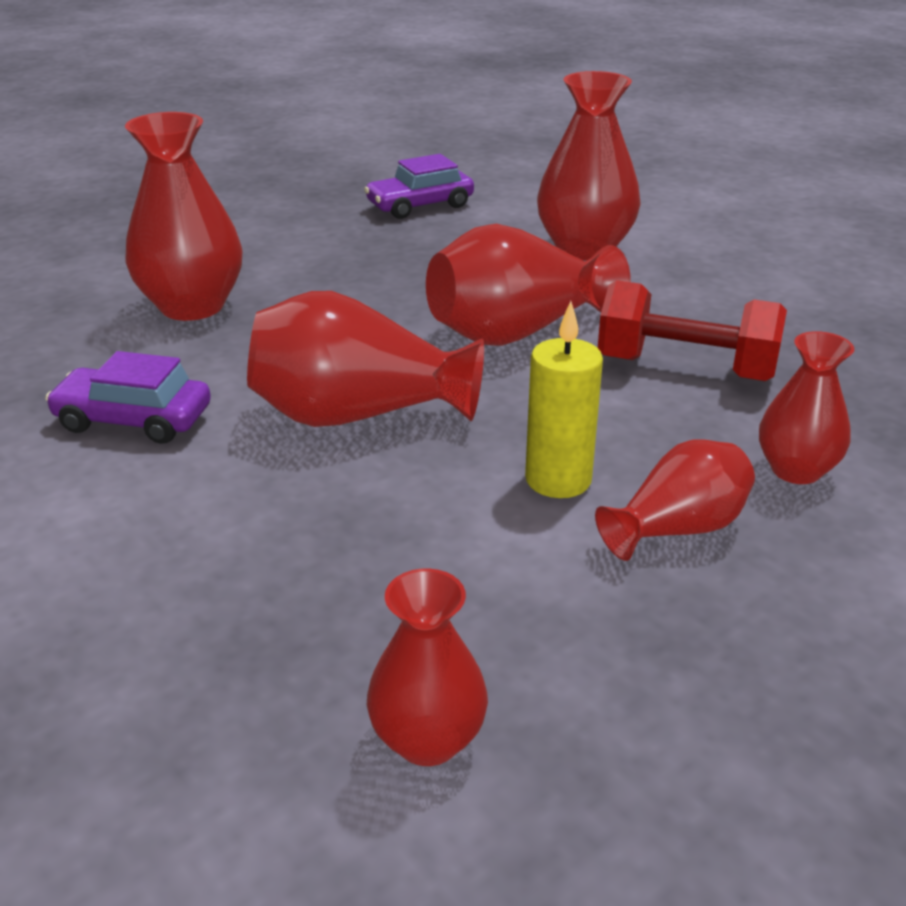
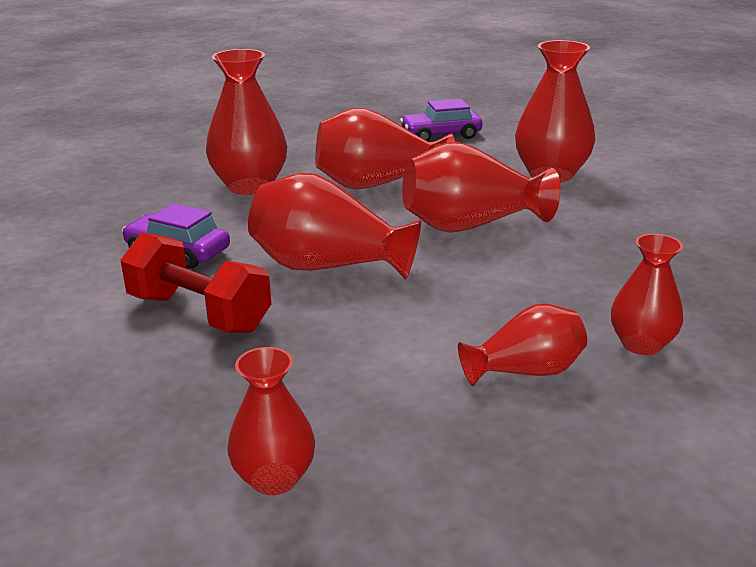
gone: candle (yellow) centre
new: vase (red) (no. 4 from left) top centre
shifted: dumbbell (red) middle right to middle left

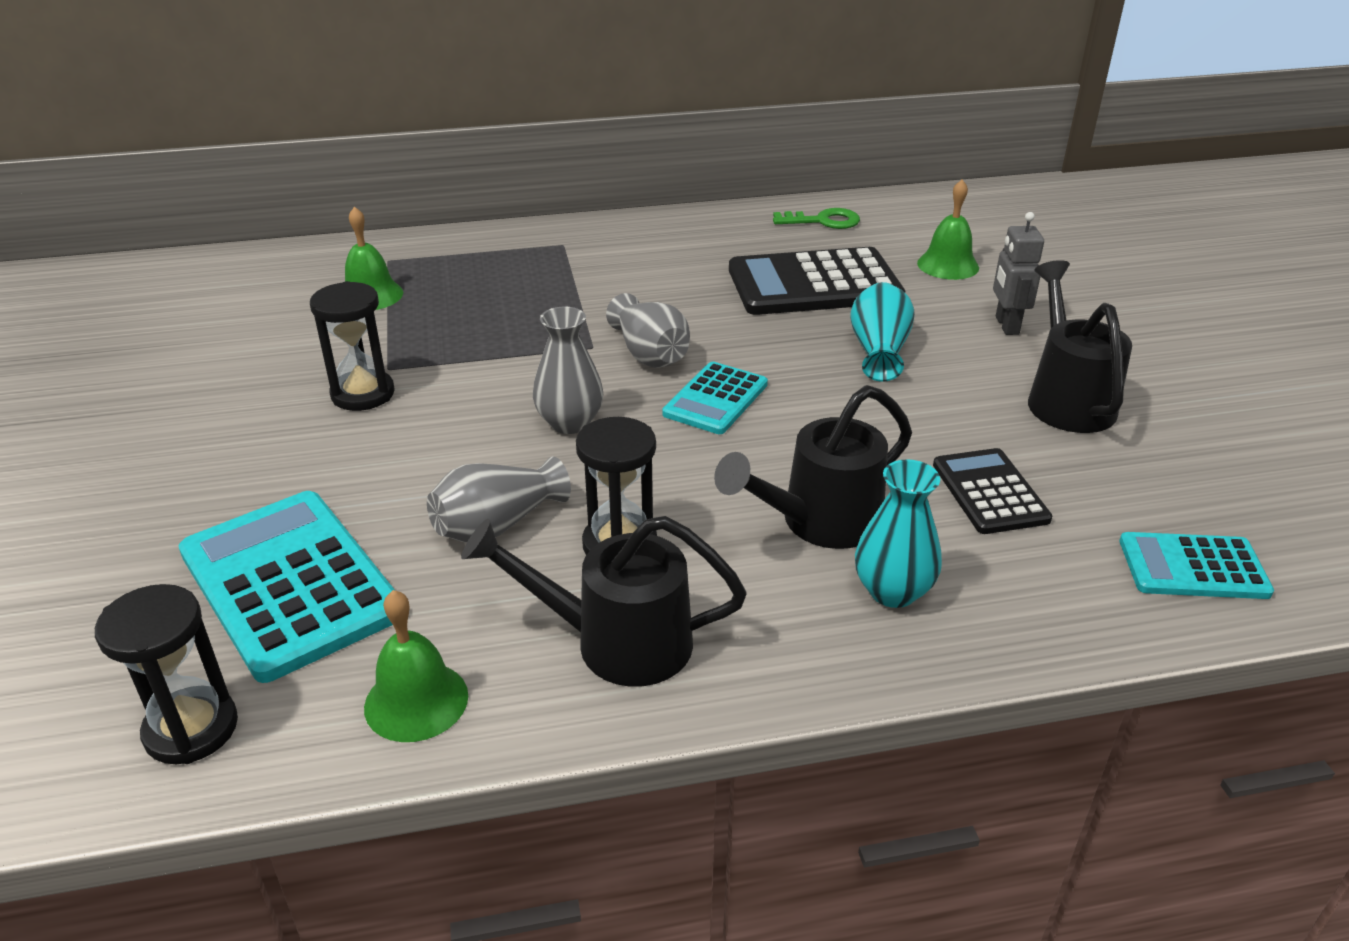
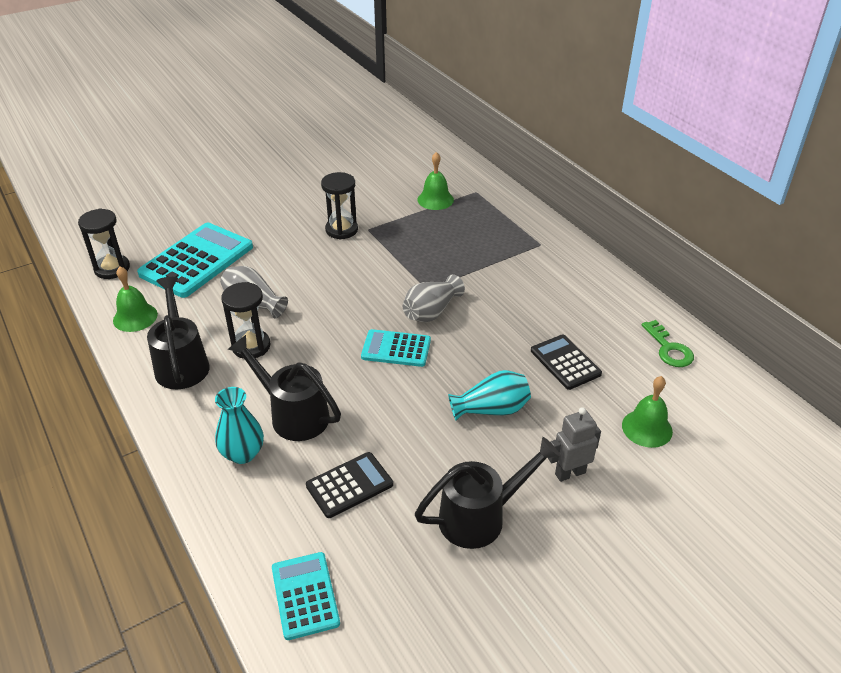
gone: vase (grey) (no. 2 from left) centre
scaled: calculator (black) (no. 1 from left in the first image) top centre = middle right x0.57

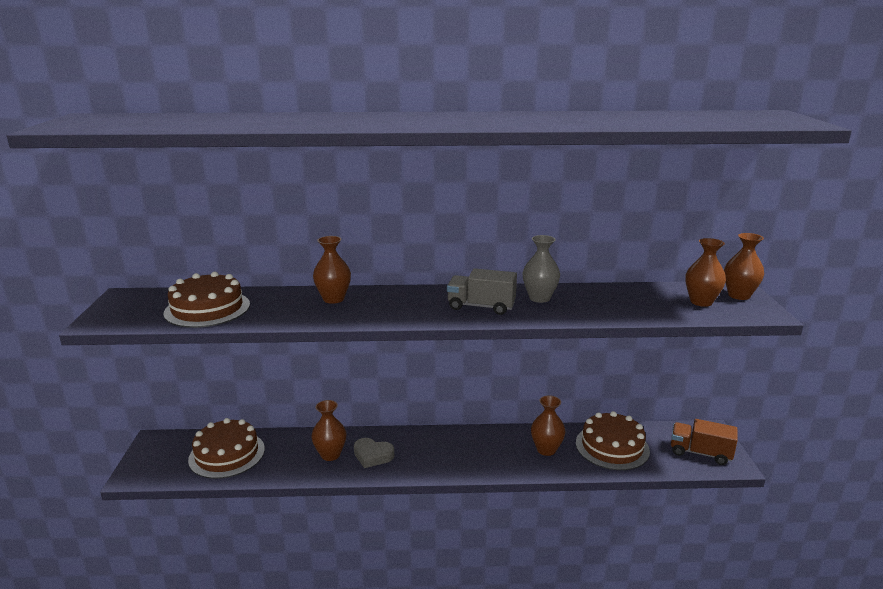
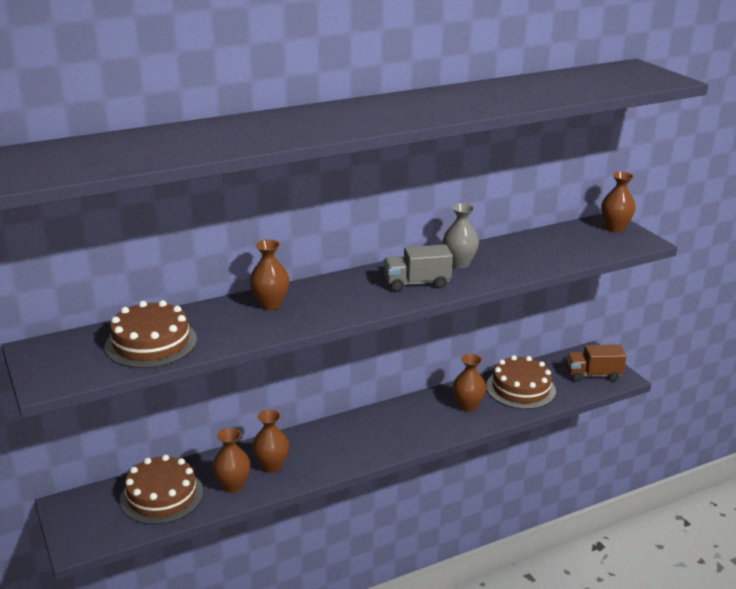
gone: heart (grey) bottom centre
shifted: vase (brown) (no. 4 from left in the first image) middle right to vase (brown) (no. 1 from left) bottom left

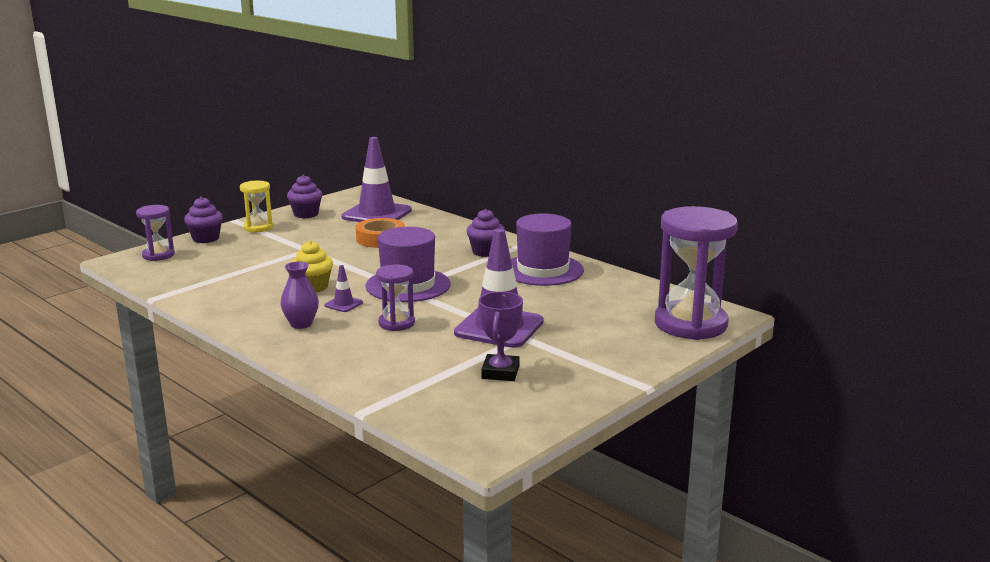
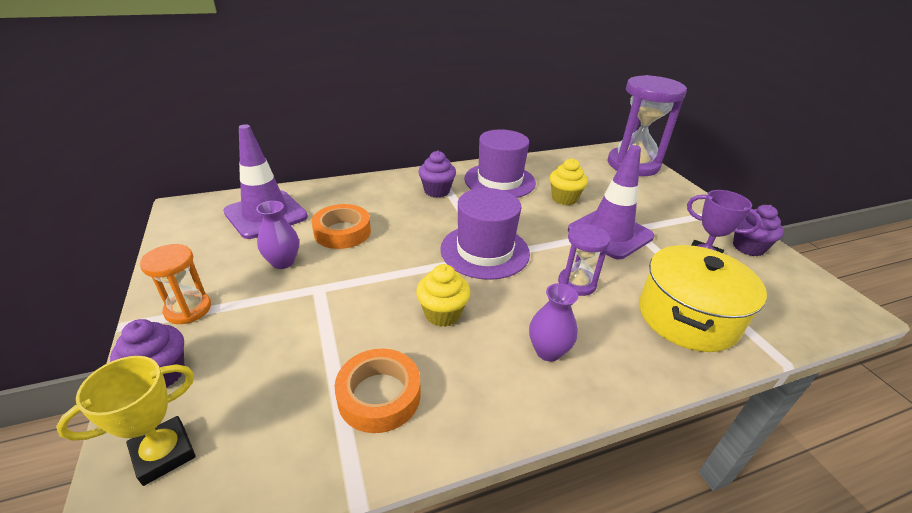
gone: traffic cone (purple) (no. 1 from left) centre
new: cupcake (yellow) (no. 2 from left) centre; vase (purple) (no. 1 from left) middle left; pot (yellow) middle right; tape (orange) (no. 2 from left) bottom centre
shifted: cupcake (purple) (no. 2 from left in the first image) middle left to cupcake (purple) (no. 3 from left) middle right
swapped: hourglass (purple) (no. 1 from left) middle left to trophy (yellow) bottom left
repainted: hourglass (yellow) middle left to hourglass (orange) middle left

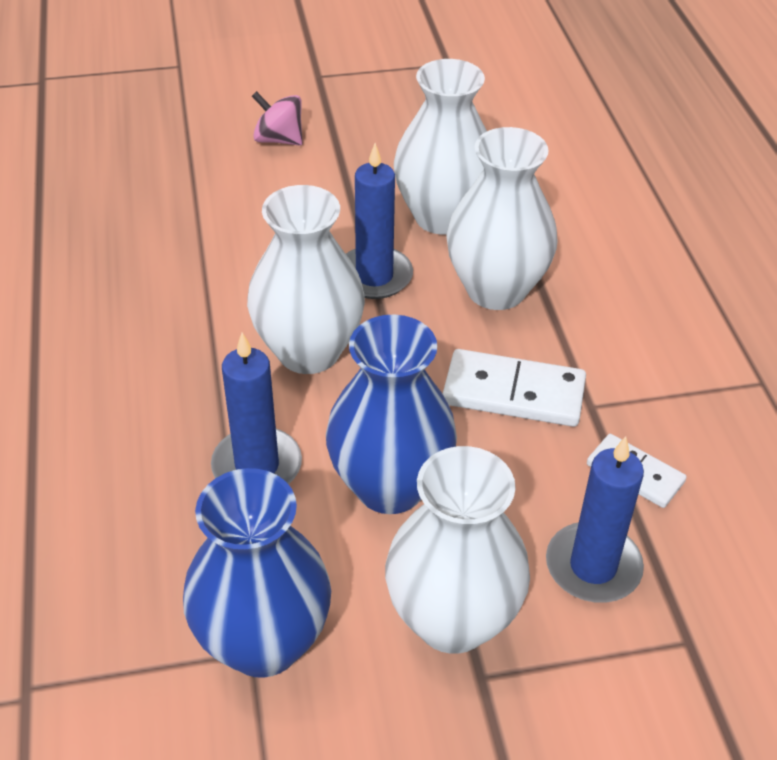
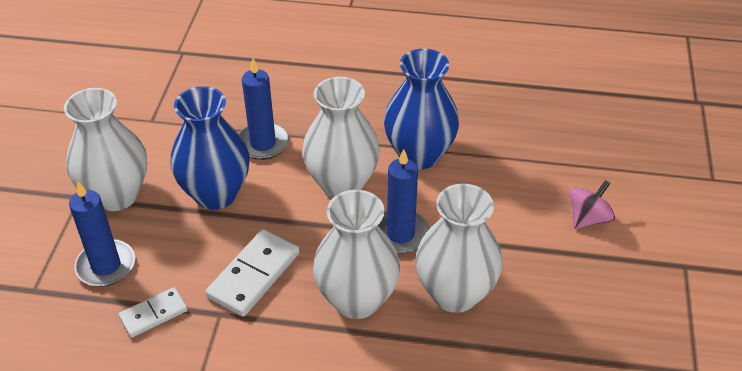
shifted: vase (blue) (no. 1 from left in the first image) bottom left to vase (blue) (no. 2 from left) top centre

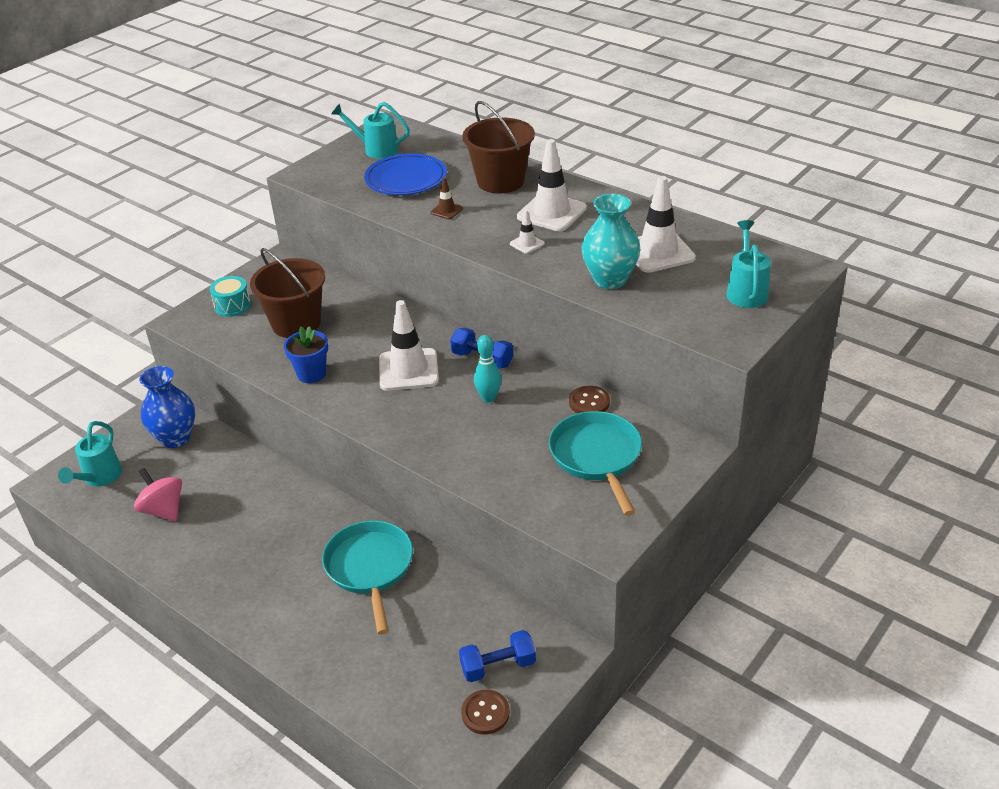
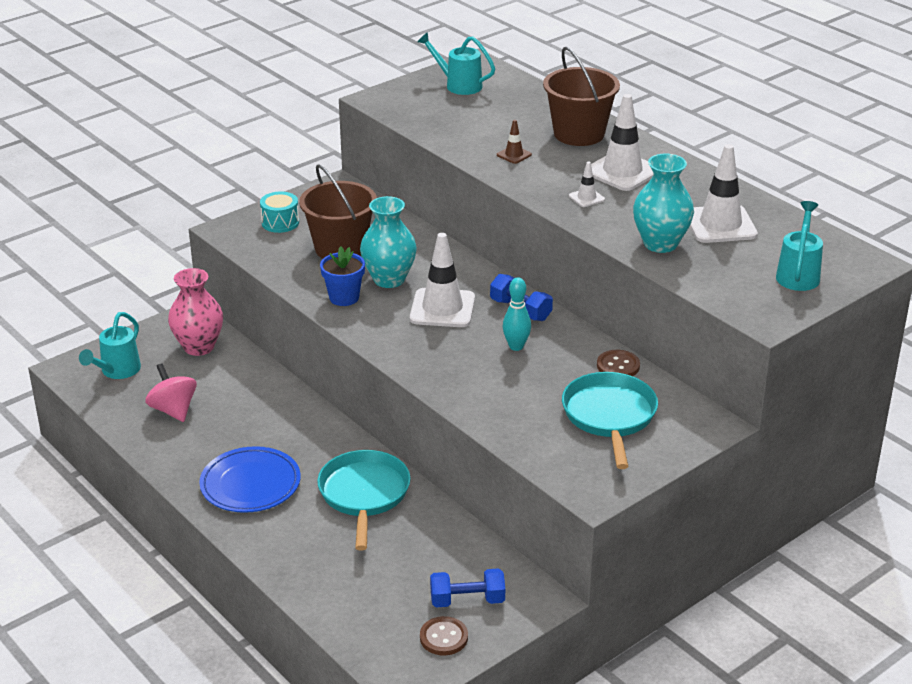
new: vase (turquoise) (no. 1 from left) centre
shifted: plate (blue) top centre to bottom left
repainted: vase (blue) middle left to vase (pink) middle left

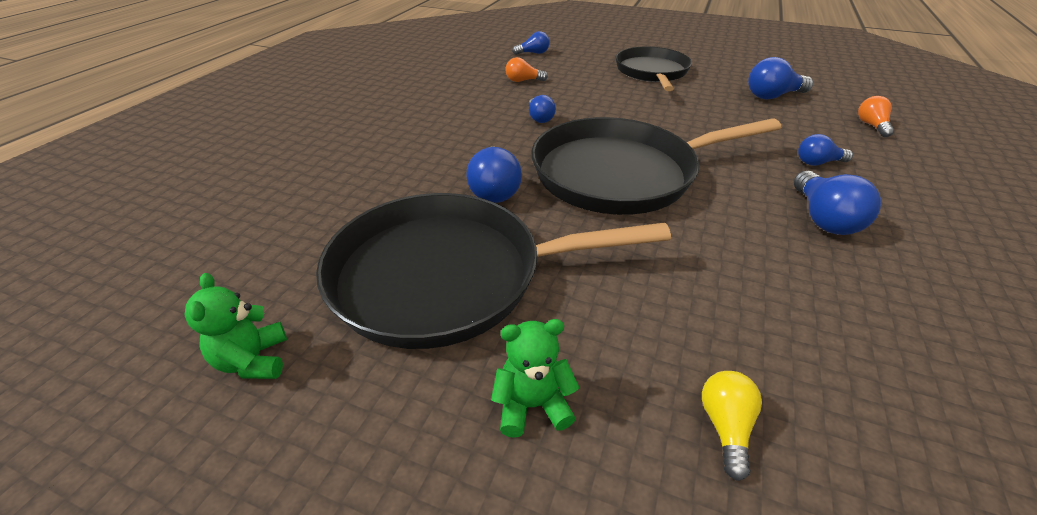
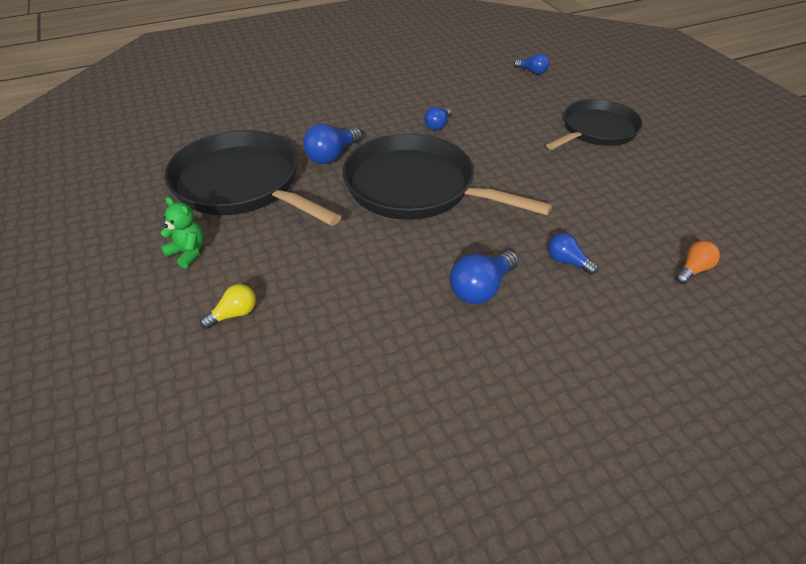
gone: light bulb (orange) (no. 1 from left) top centre; light bulb (blue) (no. 4 from left) top right; teddy bear (green) (no. 1 from left) middle left

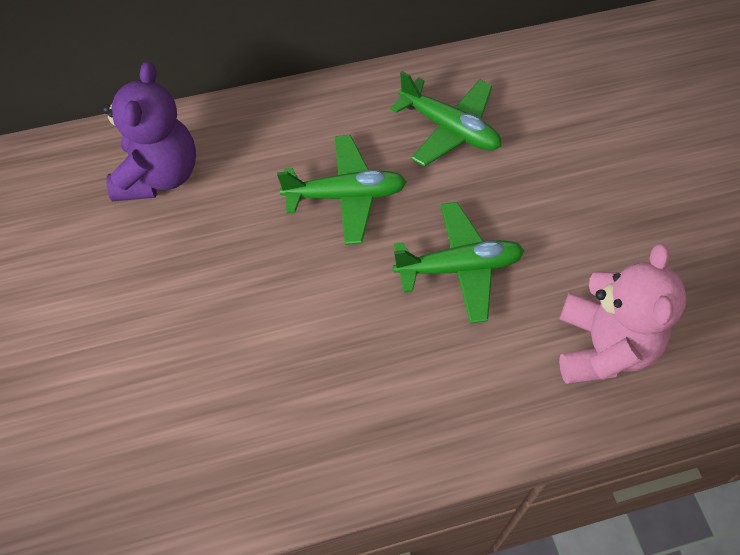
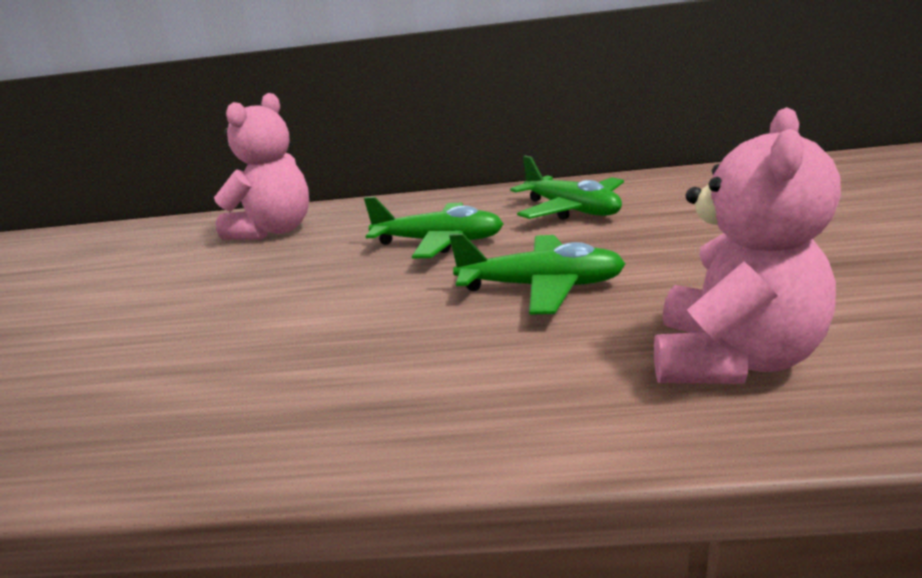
repainted: teddy bear (purple) top left to teddy bear (pink) (no. 1 from left) top left

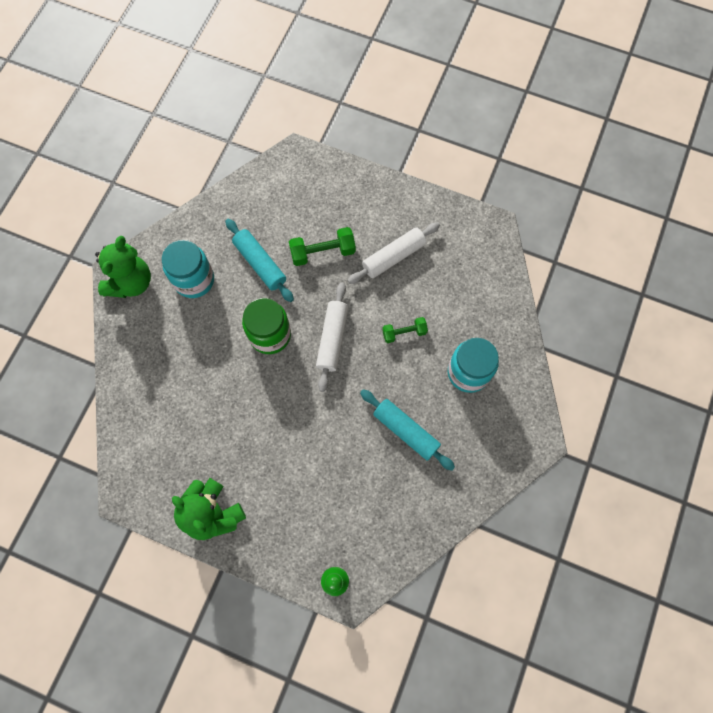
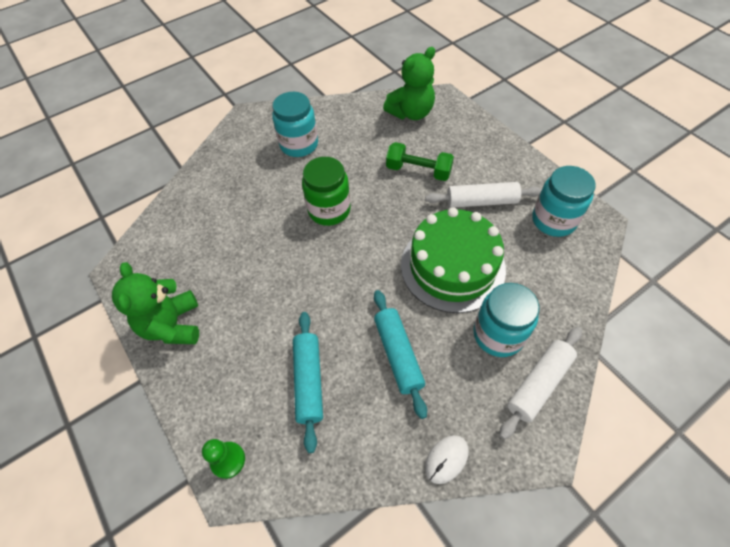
new: jar (turquoise) (no. 3 from left) middle right; mouse (white) bottom centre
shifted: rolling pin (turquoise) (no. 1 from left) centre to bottom centre; teddy bear (green) (no. 1 from left in the first image) middle left to teddy bear (green) (no. 2 from left) top centre; rolling pin (white) (no. 1 from left in the first image) centre to rolling pin (white) (no. 2 from left) bottom right
swapped: dumbbell (green) (no. 2 from left) centre to cake (green) centre

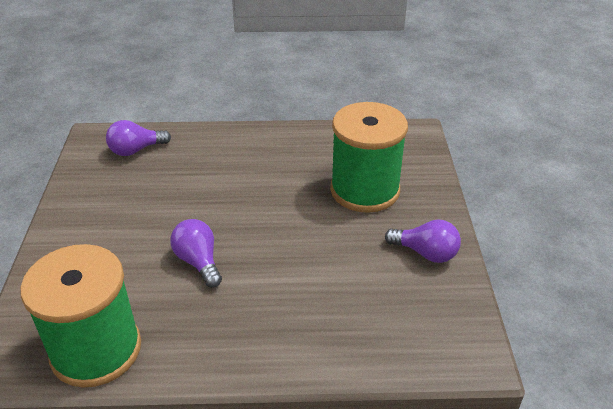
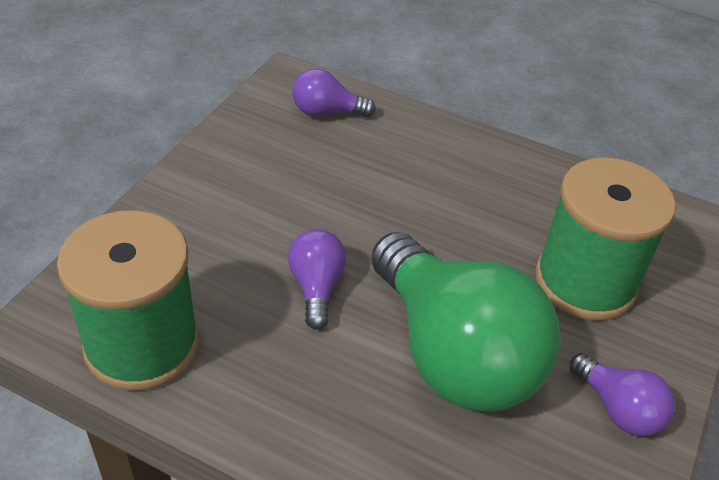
new: light bulb (green) bottom centre

